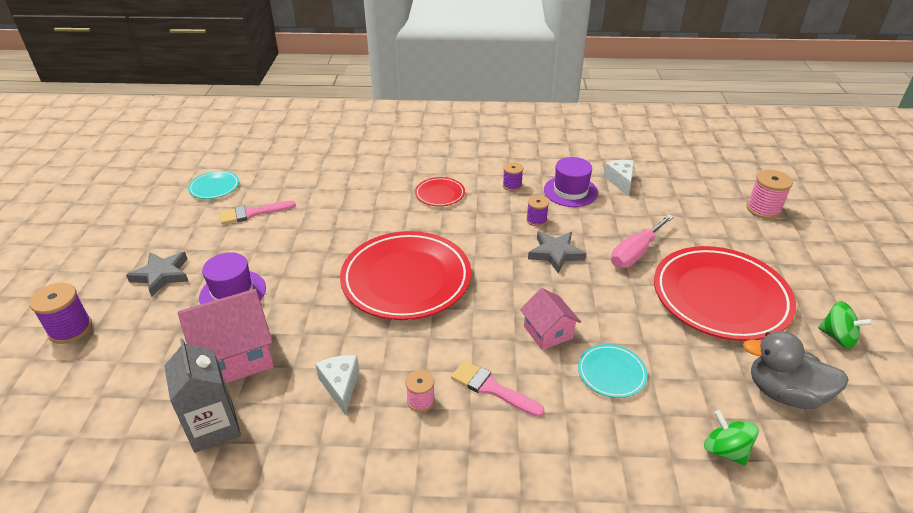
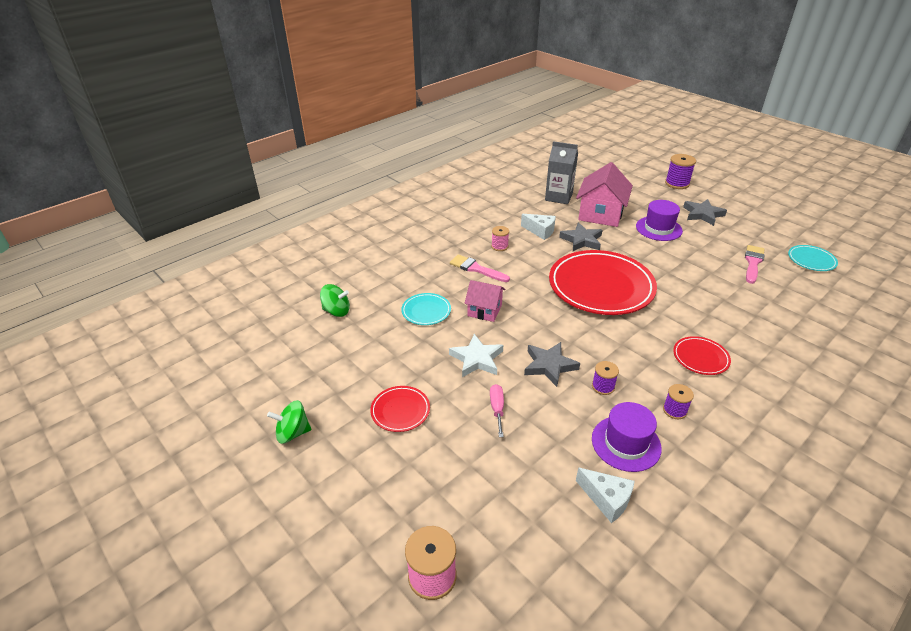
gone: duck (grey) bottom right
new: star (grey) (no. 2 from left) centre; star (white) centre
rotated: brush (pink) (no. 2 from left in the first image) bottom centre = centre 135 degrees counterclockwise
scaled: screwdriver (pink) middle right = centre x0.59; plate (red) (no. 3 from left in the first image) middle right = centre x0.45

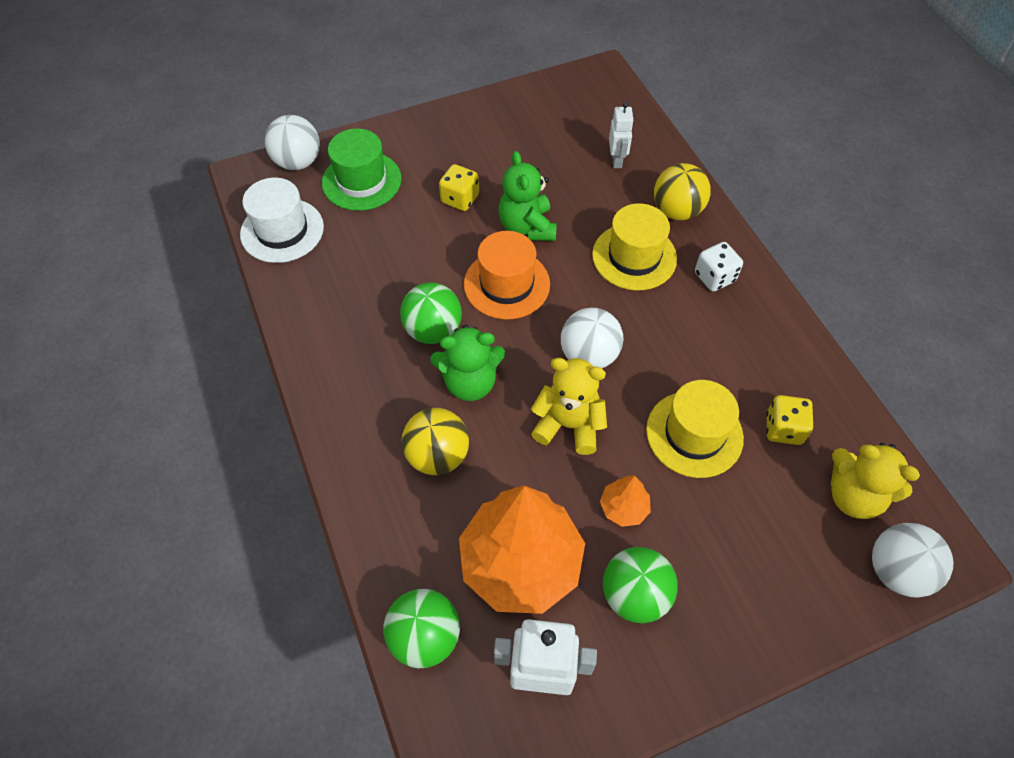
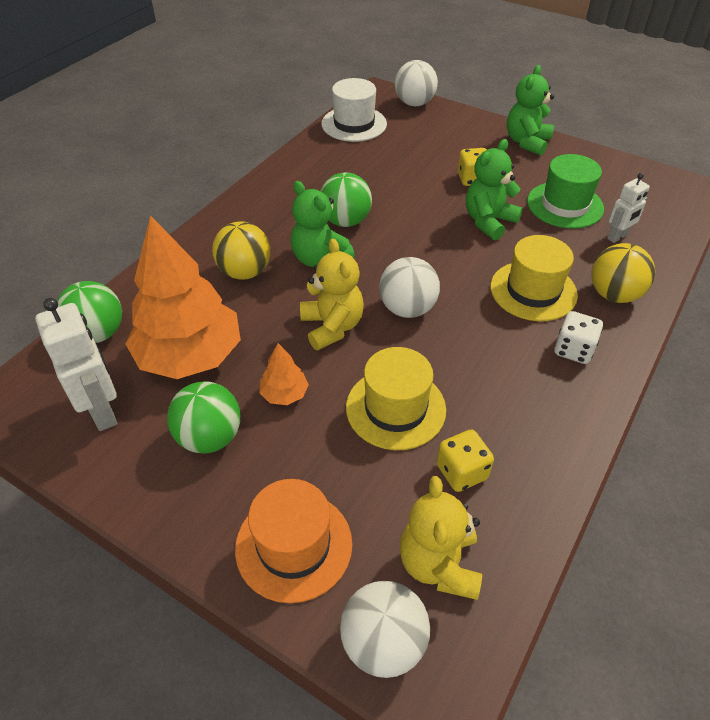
new: teddy bear (green) (no. 3 from left) top right
shifted: hat (green) top centre to top right; hat (orange) centre to bottom centre

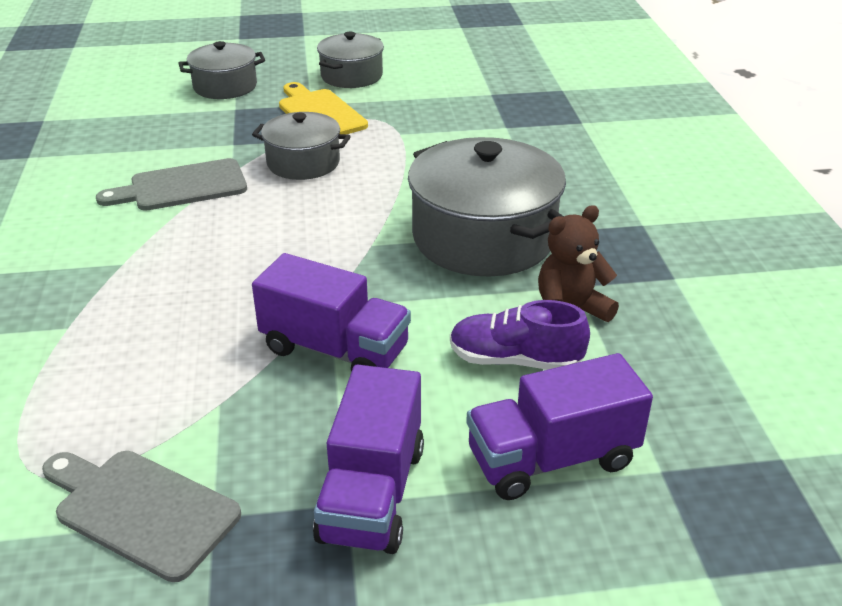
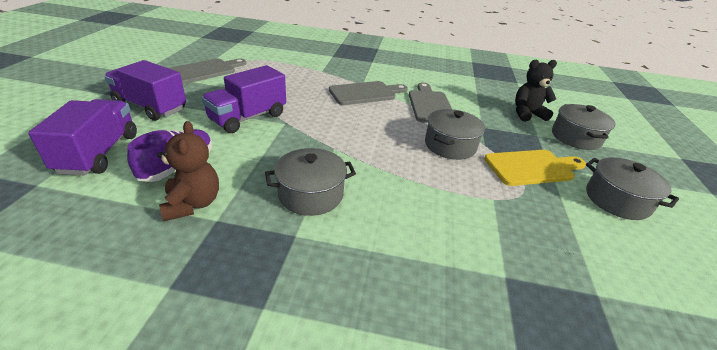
new: teddy bear (black) top right; cutting board (grey) (no. 2 from left) top centre
scaled: pot (grey) (no. 4 from left in the first image) centre = centre x0.58

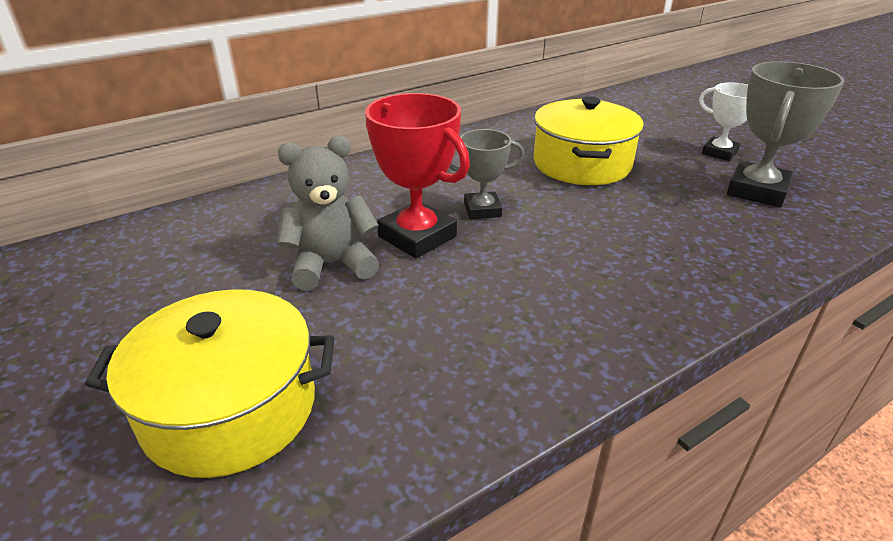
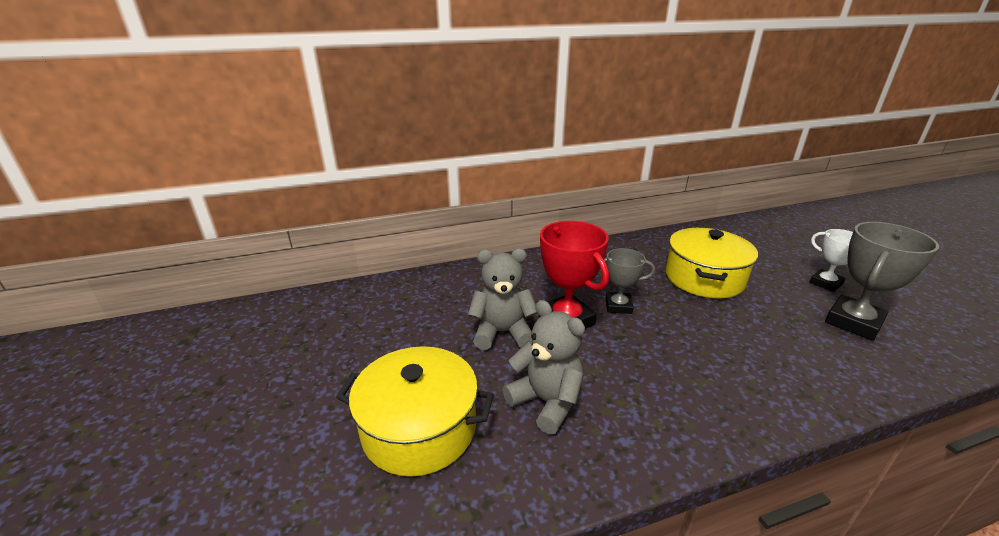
new: teddy bear (grey) (no. 2 from left) bottom centre

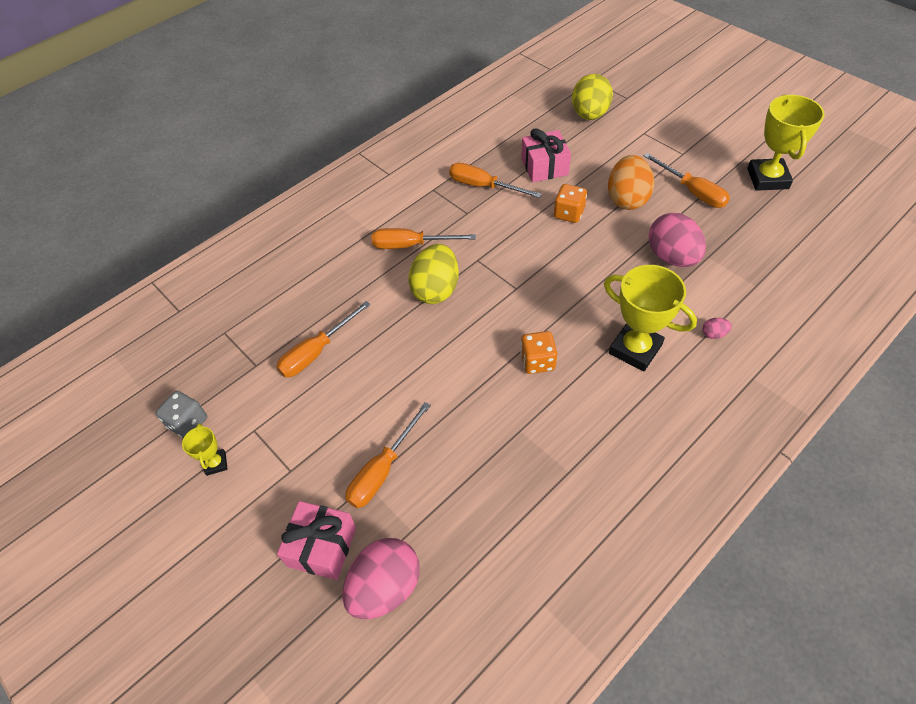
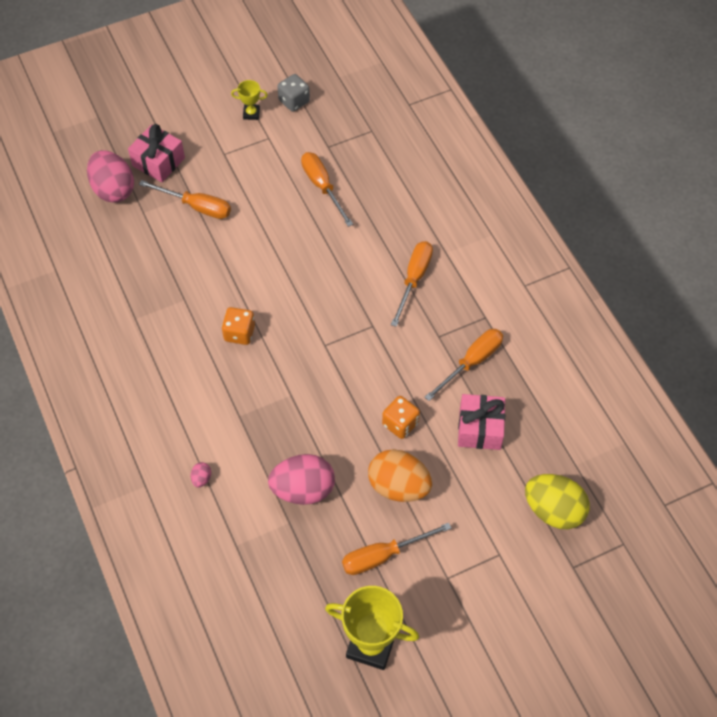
gone: egg (yellow) (no. 1 from left) centre; trophy (yellow) (no. 2 from left) middle right
rotated: screwdriver (orange) (no. 2 from left in the first image) centre = top left 150 degrees clockwise

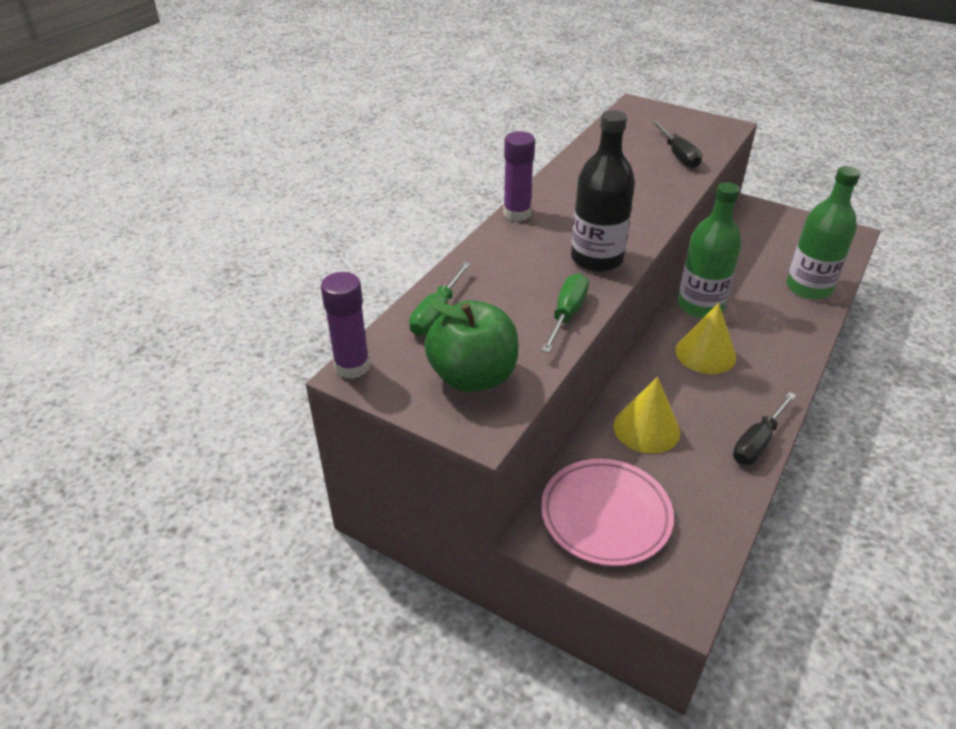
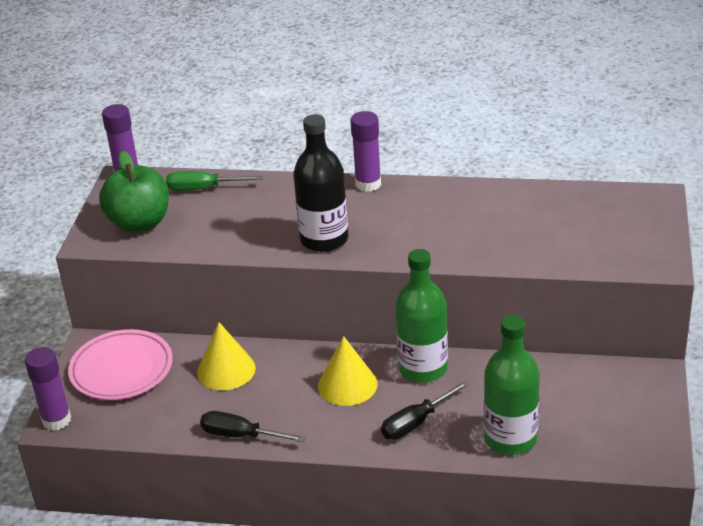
gone: screwdriver (green) (no. 2 from left) centre
new: glue stick (purple) (no. 1 from left) bottom left
shifted: screwdriver (black) (no. 1 from left in the first image) top right to screwdriver (black) (no. 2 from left) bottom centre

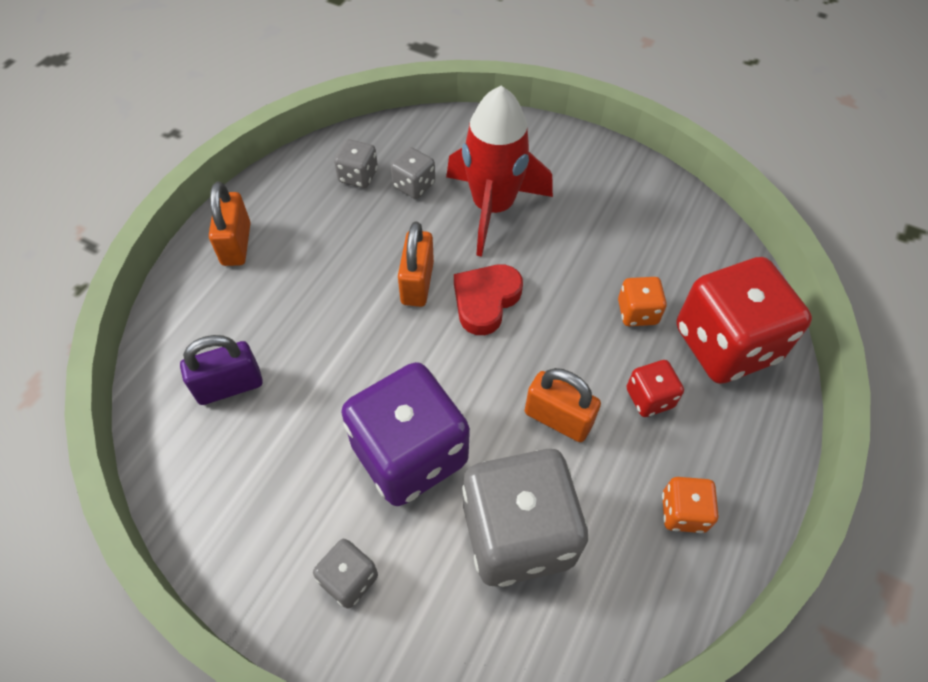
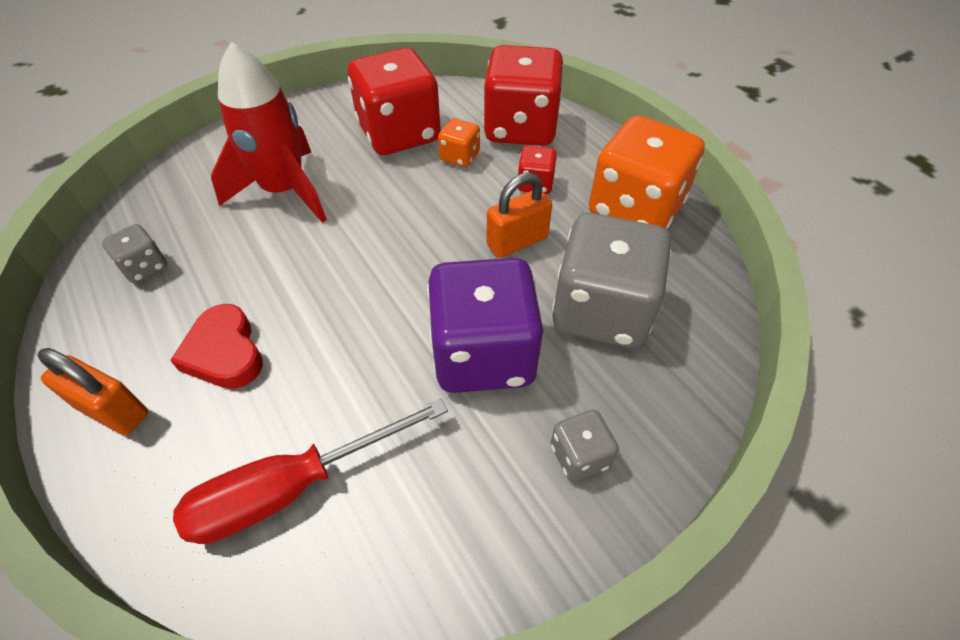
gone: dice (grey) (no. 3 from left) top centre; padlock (orange) (no. 2 from left) centre
new: dice (red) (no. 1 from left) top centre
shifted: heart (red) centre to middle left
swapped: padlock (purple) middle left to screwdriver (red) bottom left
scaled: dice (orange) (no. 2 from left) bottom right = top right x2.20

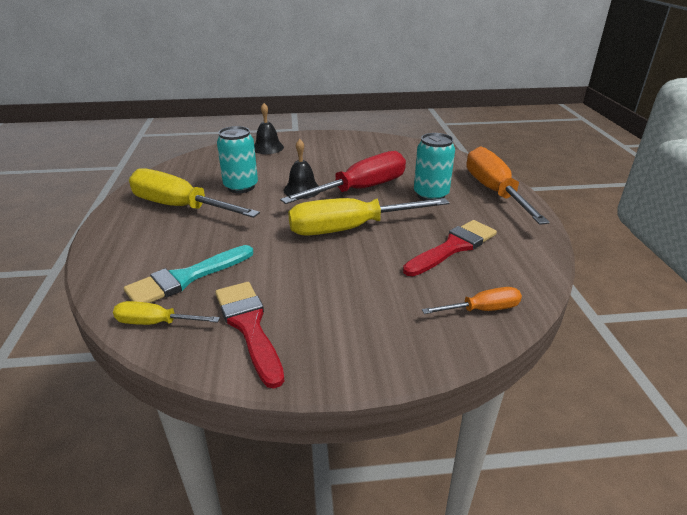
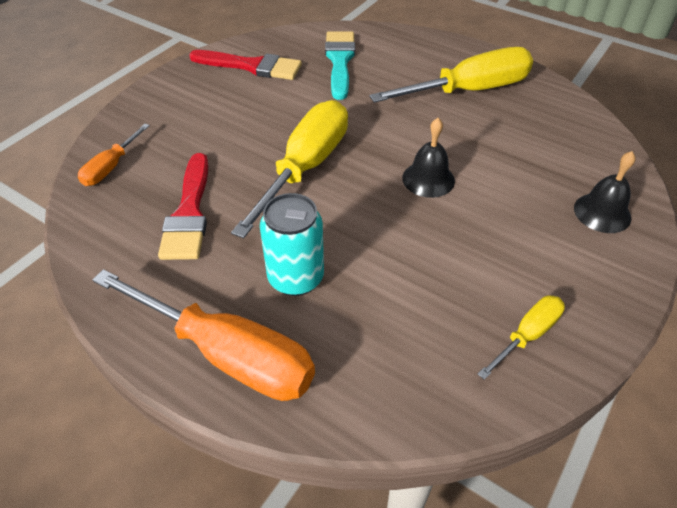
gone: can (turquoise) (no. 1 from left) top centre; screwdriver (red) centre
shifted: screwdriver (yellow) (no. 1 from left in the first image) middle left to screwdriver (yellow) (no. 3 from left) middle right

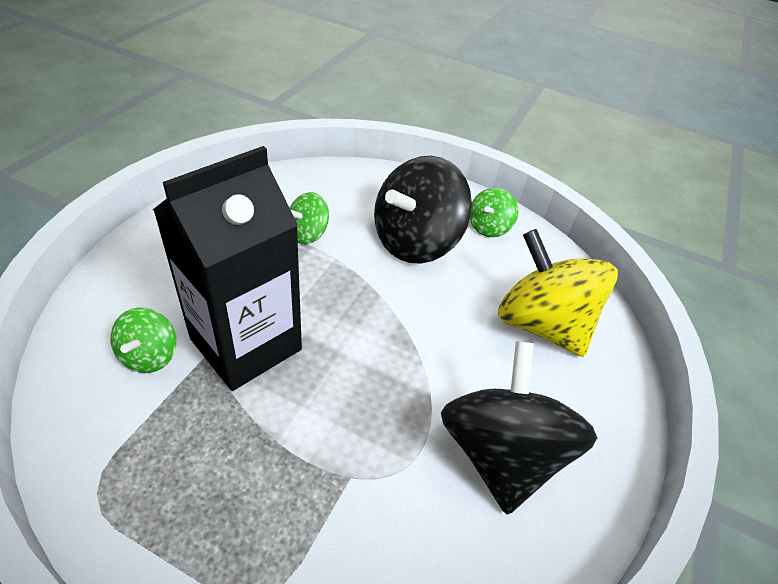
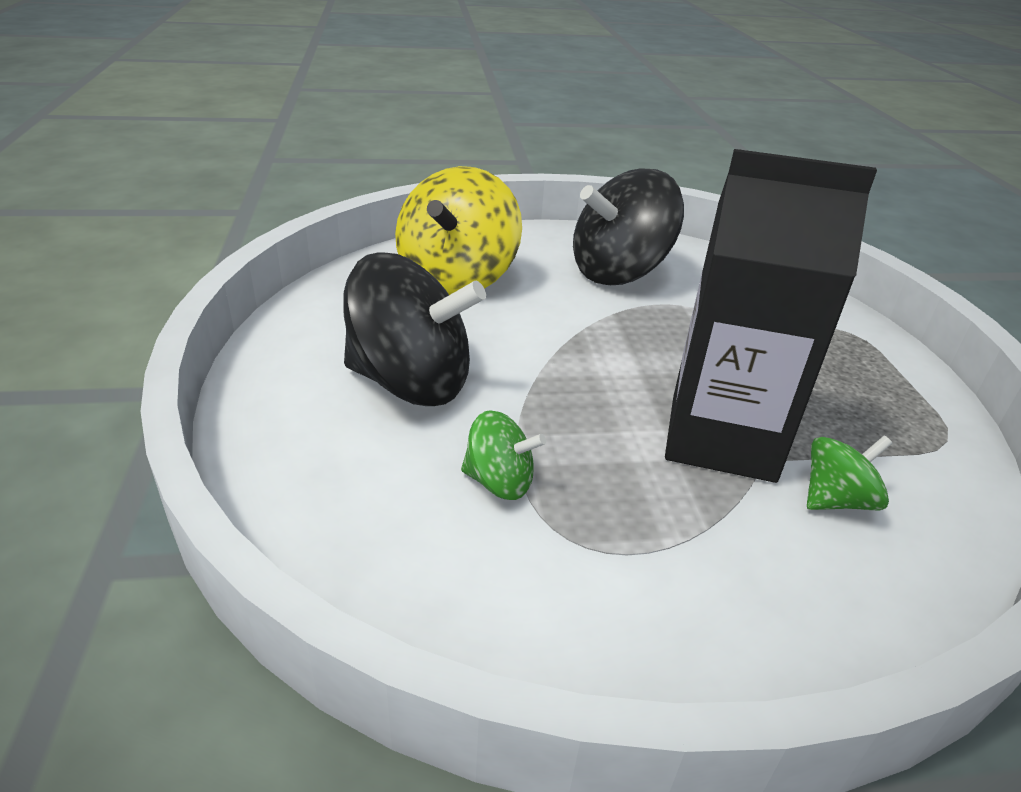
gone: spinning top (green) (no. 3 from left) centre

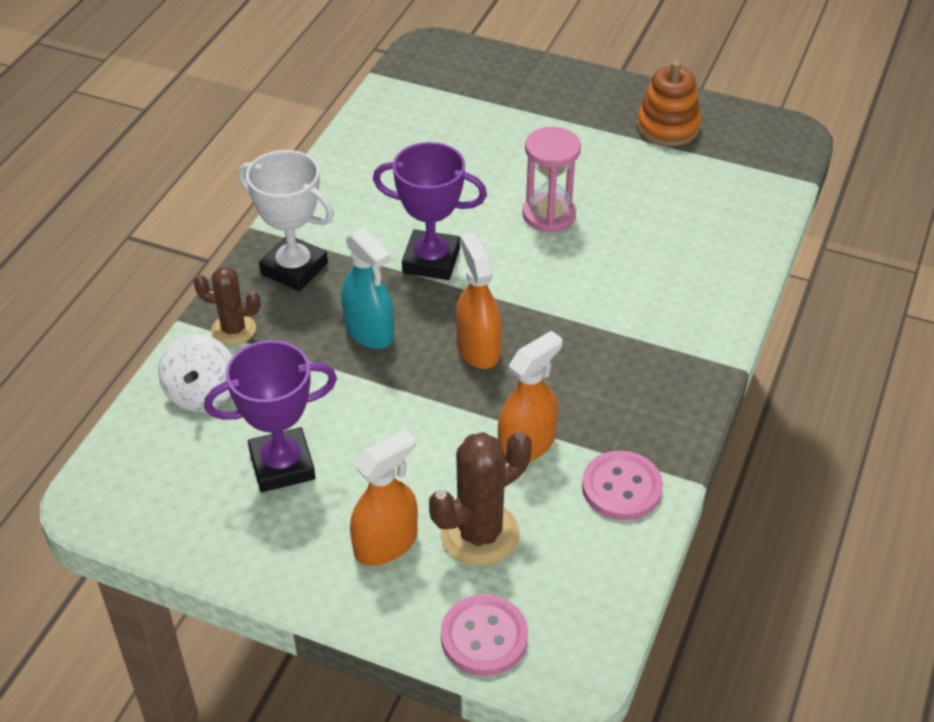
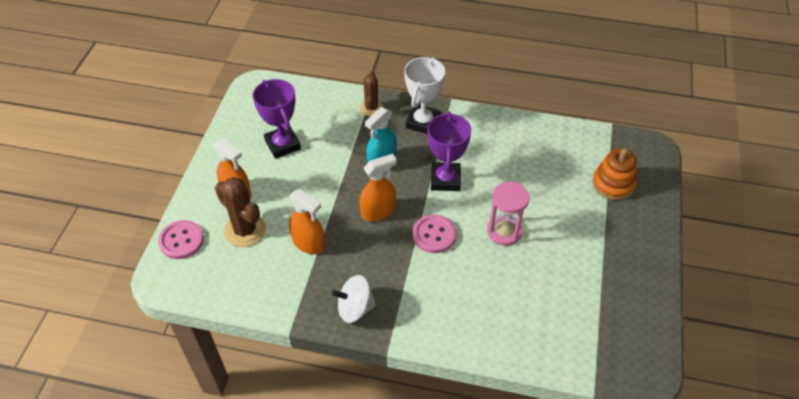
shifted: stacking toy (orange) top right to middle right; spinning top (white) middle left to bottom centre; button (pink) (no. 2 from left) bottom centre to centre

